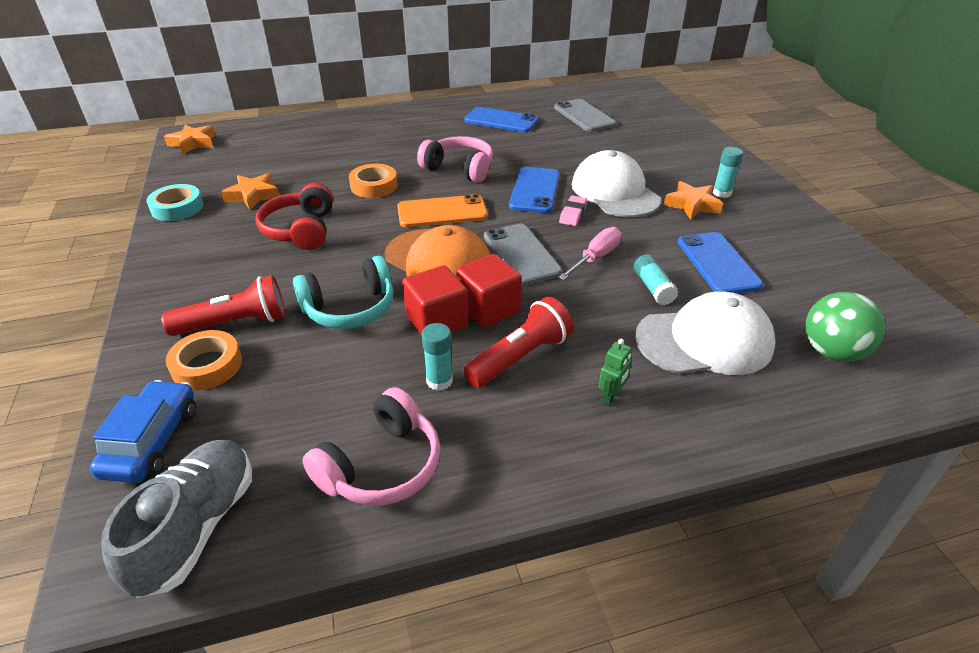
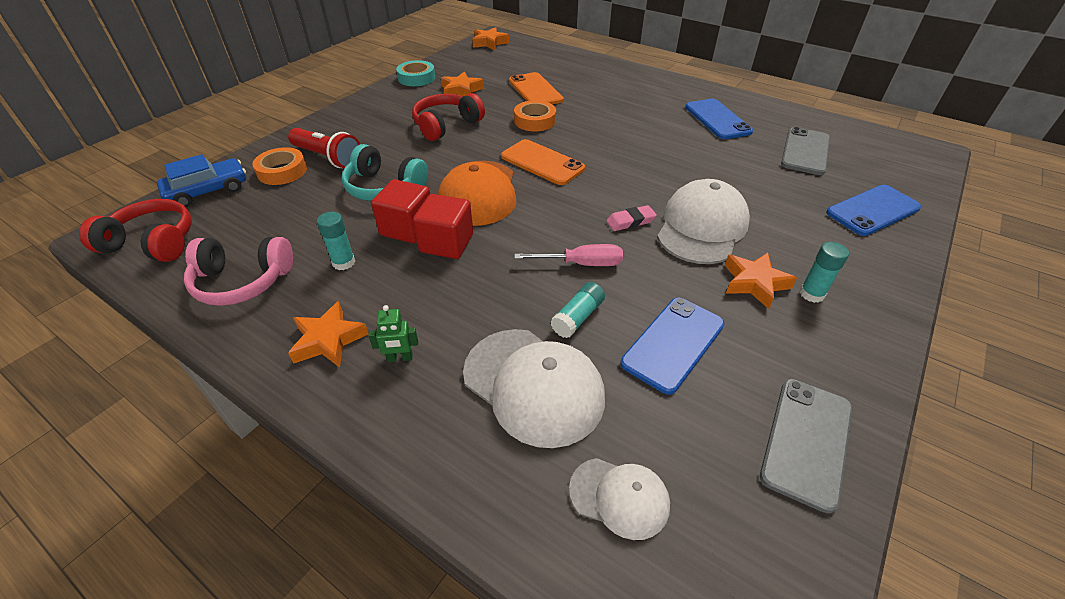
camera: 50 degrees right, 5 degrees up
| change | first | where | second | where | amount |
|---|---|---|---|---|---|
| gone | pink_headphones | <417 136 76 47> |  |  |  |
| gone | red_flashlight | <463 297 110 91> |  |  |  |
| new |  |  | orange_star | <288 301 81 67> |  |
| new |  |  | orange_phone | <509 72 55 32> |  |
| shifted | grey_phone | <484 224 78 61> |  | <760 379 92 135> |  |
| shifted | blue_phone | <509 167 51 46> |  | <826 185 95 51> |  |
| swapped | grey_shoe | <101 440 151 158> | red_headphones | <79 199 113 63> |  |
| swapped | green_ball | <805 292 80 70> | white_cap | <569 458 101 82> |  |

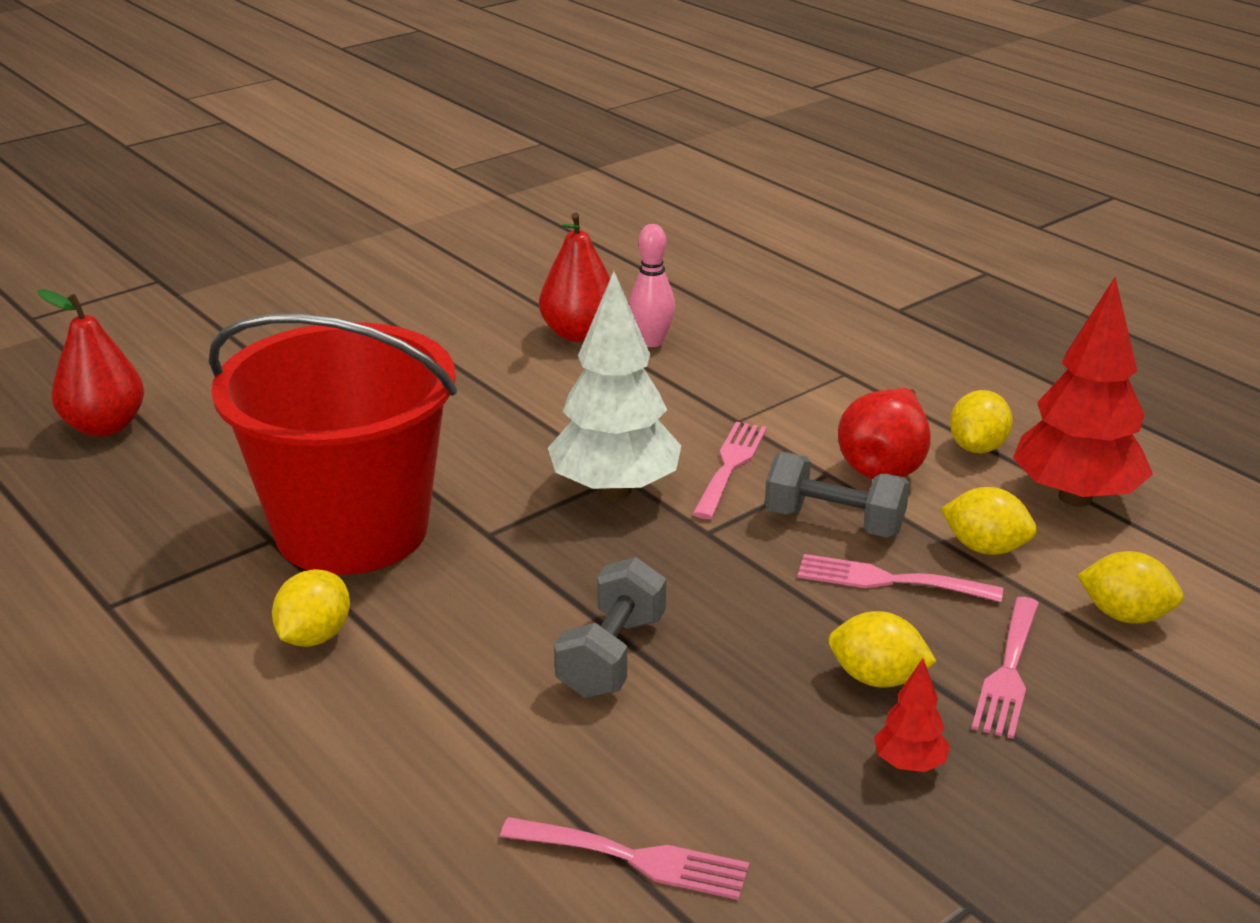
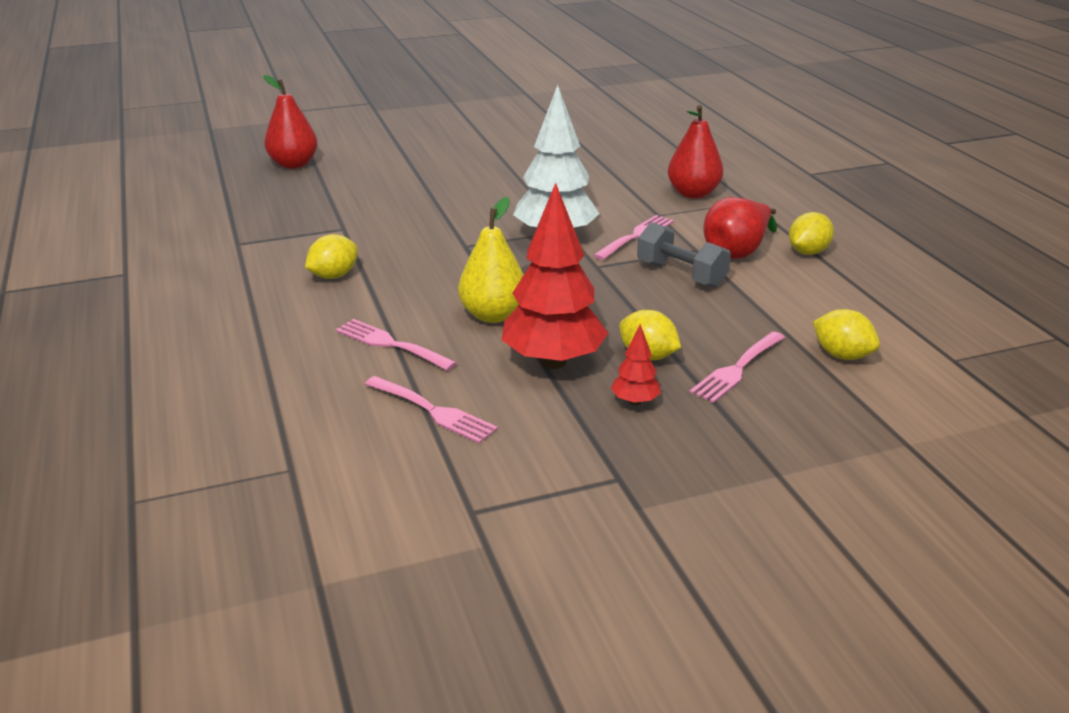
camera: 20 degrees right, 0 degrees up
| change | first | where | second | where | amount |
|---|---|---|---|---|---|
| gone | red_bucket | <209 314 248 261> |  |  |  |
| gone | pink_bowling_pin | <629 224 46 123> |  |  |  |
| gone | yellow_lemon | <941 487 96 68> |  |  |  |
| shifted | red_pear | <539 213 71 129> |  | <668 105 55 93> |  |
| shifted | pink_fork | <798 554 205 48> |  | <336 319 121 52> |  |
| shifted | red_tree | <1013 277 140 230> |  | <502 183 106 186> |  |
| swapped | grey_dumbbell | <554 557 112 141> | yellow_pear | <458 197 66 126> |  |

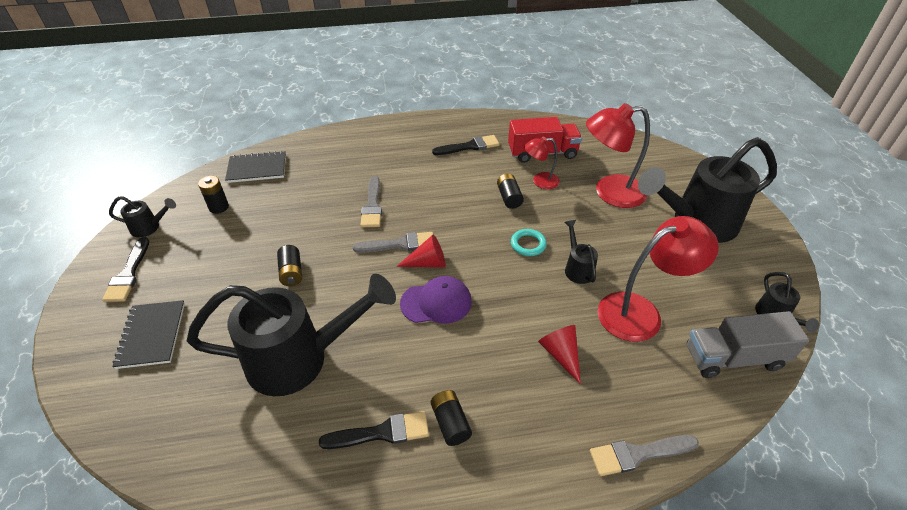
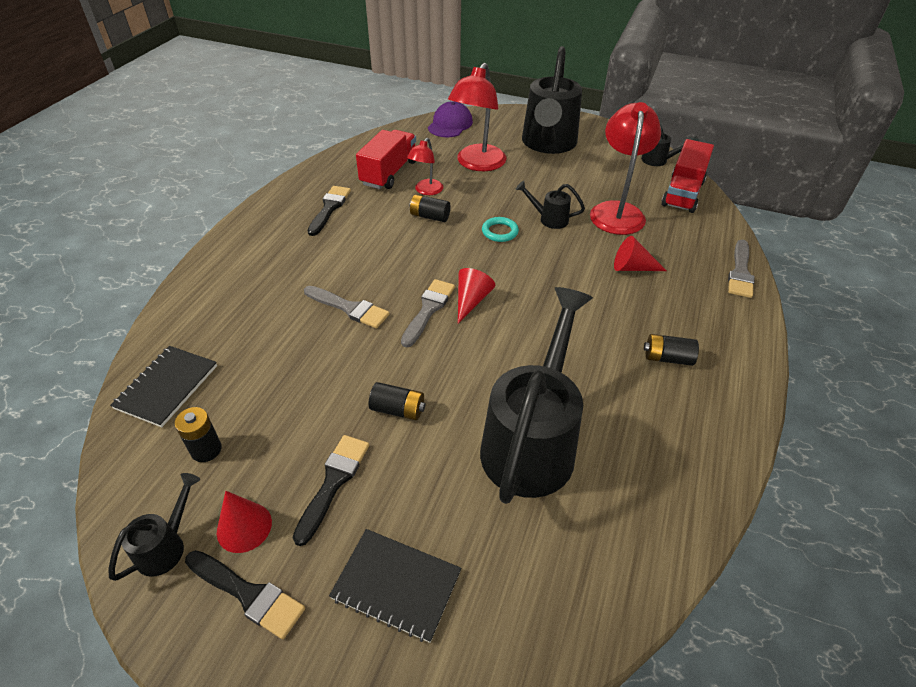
camera: 60 degrees left, 0 degrees up
| change | first | where | second | where | amount |
|---|---|---|---|---|---|
| new |  |  | red_cone | <217 491 55 62> |  |
| shifted | black_brush | <319 411 110 38> |  | <292 435 77 111> |  |
| shifted | purple_cap | <400 276 72 47> |  | <428 101 45 36> |  |
| repainted | grey_truck | <687 311 122 67> | red_truck | <661 139 53 74> |  |

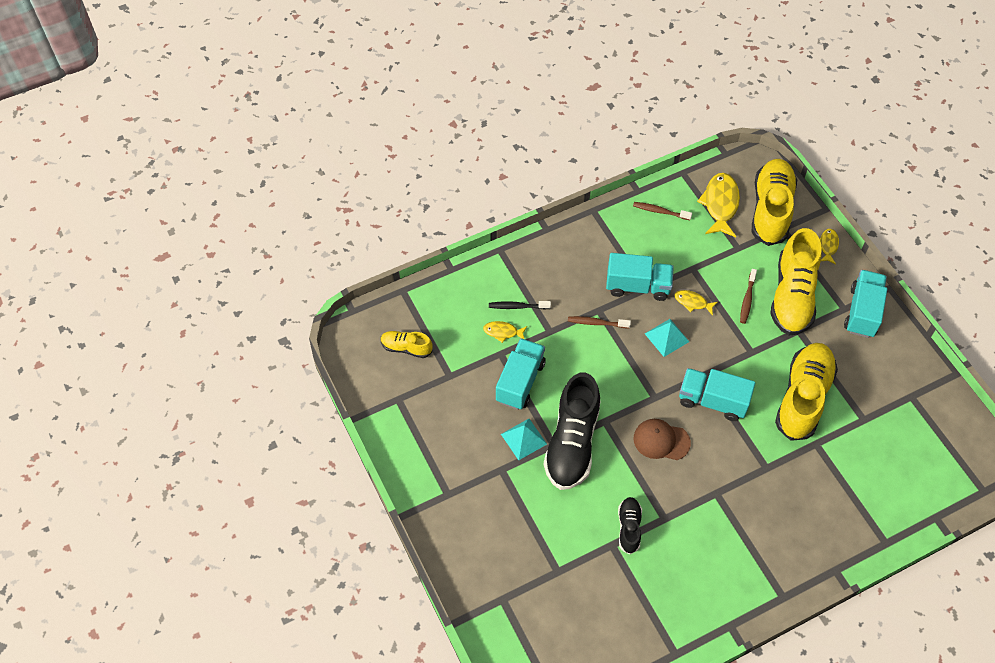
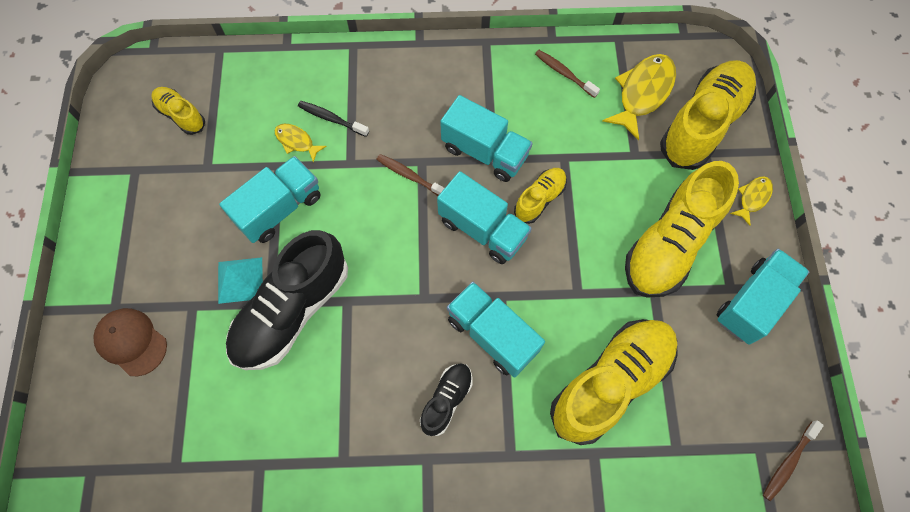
camera: 25 degrees right, 10 degrees up
| change | first | where | second | where | amount |
|---|---|---|---|---|---|
| shifted | black_shoe | <618 497 24 57> |  | <420 363 53 73> |  |
| shifted | brown_cap | <634 419 57 41> |  | <93 308 74 68> |  |
| shifted | brown_toothbrush | <740 269 17 55> |  | <763 420 61 81> |  |
| swapped | turquoise_pyramid | <645 319 44 38> | turquoise_truck | <437 171 95 93> |  |
| swapped | yellow_fish | <675 290 43 26> | yellow_shoe | <514 168 53 56> |  |

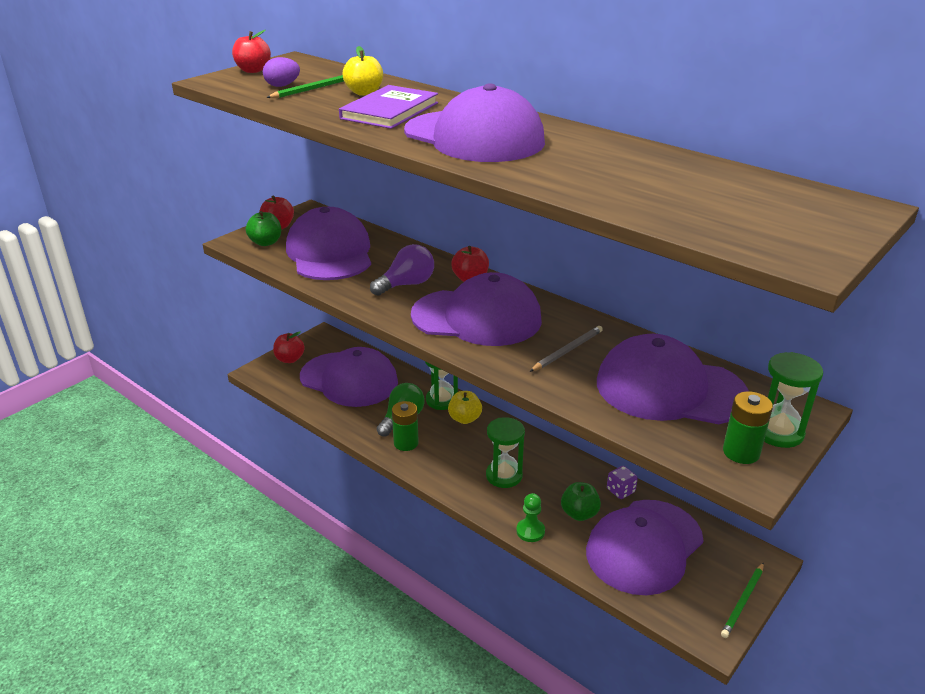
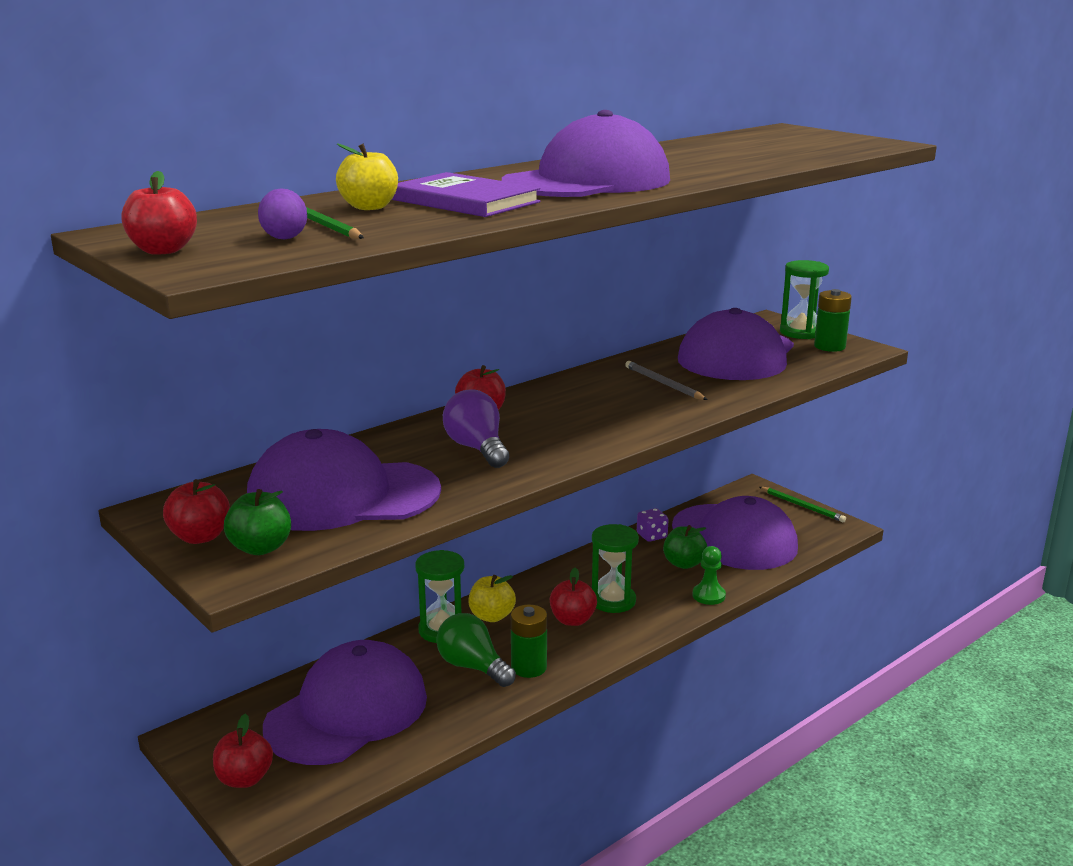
camera: 80 degrees left, 10 degrees down
| change | first | where | second | where | amount |
|---|---|---|---|---|---|
| gone | purple_cap | <411 272 131 74> |  |  |  |
| new |  |  | red_apple | <550 568 47 58> |  |

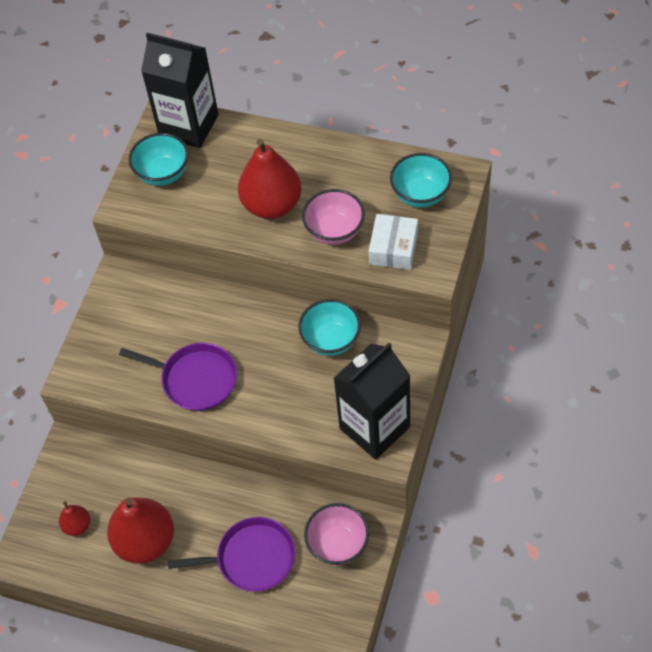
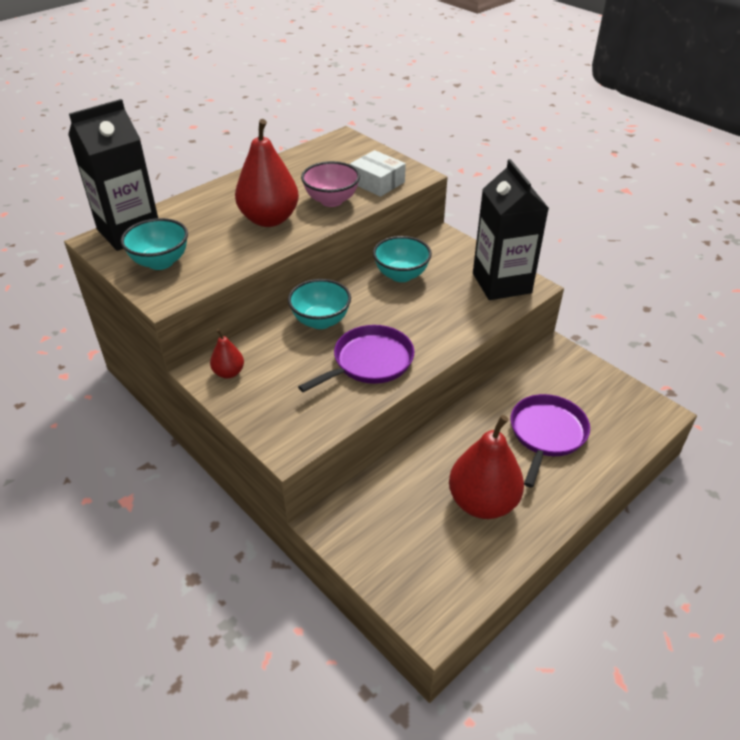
camera: 65 degrees left, 15 degrees down
| change | first | where | second | where | amount |
|---|---|---|---|---|---|
| gone | pink_bowl | <304 503 65 62> |  |  |  |
| shifted | red_pear | <59 501 31 35> |  | <210 329 34 49> |  |
| shifted | turquoise_bowl | <390 153 62 55> |  | <288 279 63 50> |  |

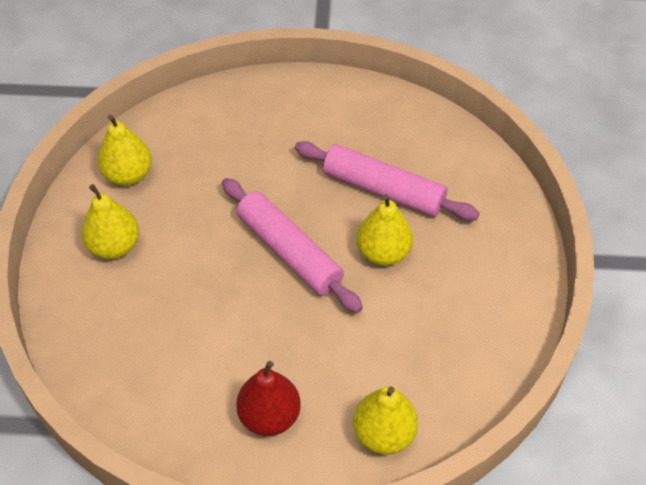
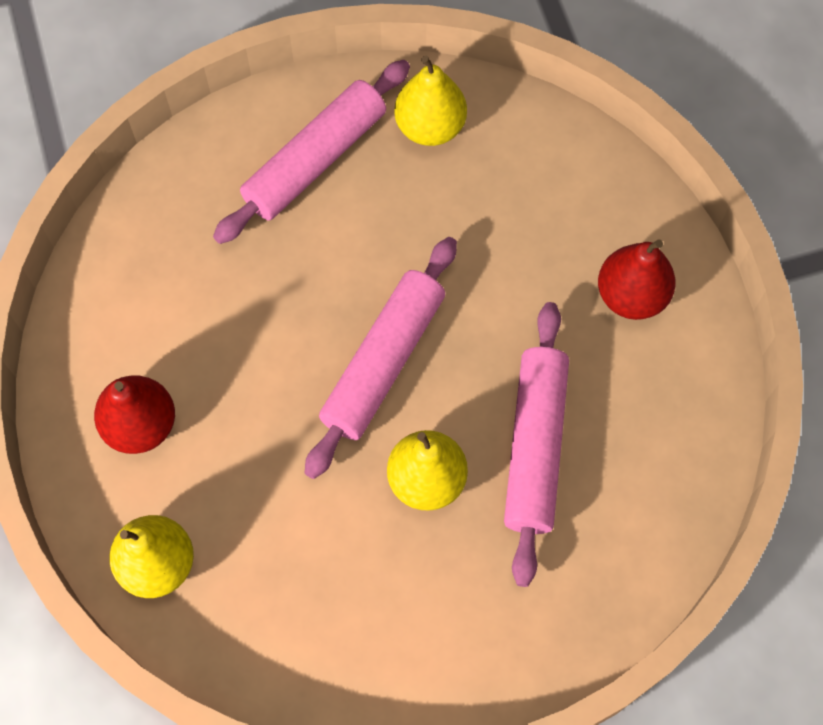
camera: 70 degrees right, 15 degrees up
| change | first | where | second | where | amount |
|---|---|---|---|---|---|
| new |  |  | red_pear | <598 239 78 81> |  |
| swapped | yellow_pear | <81 184 58 75> | pink_rolling_pin | <213 60 197 184> |  |

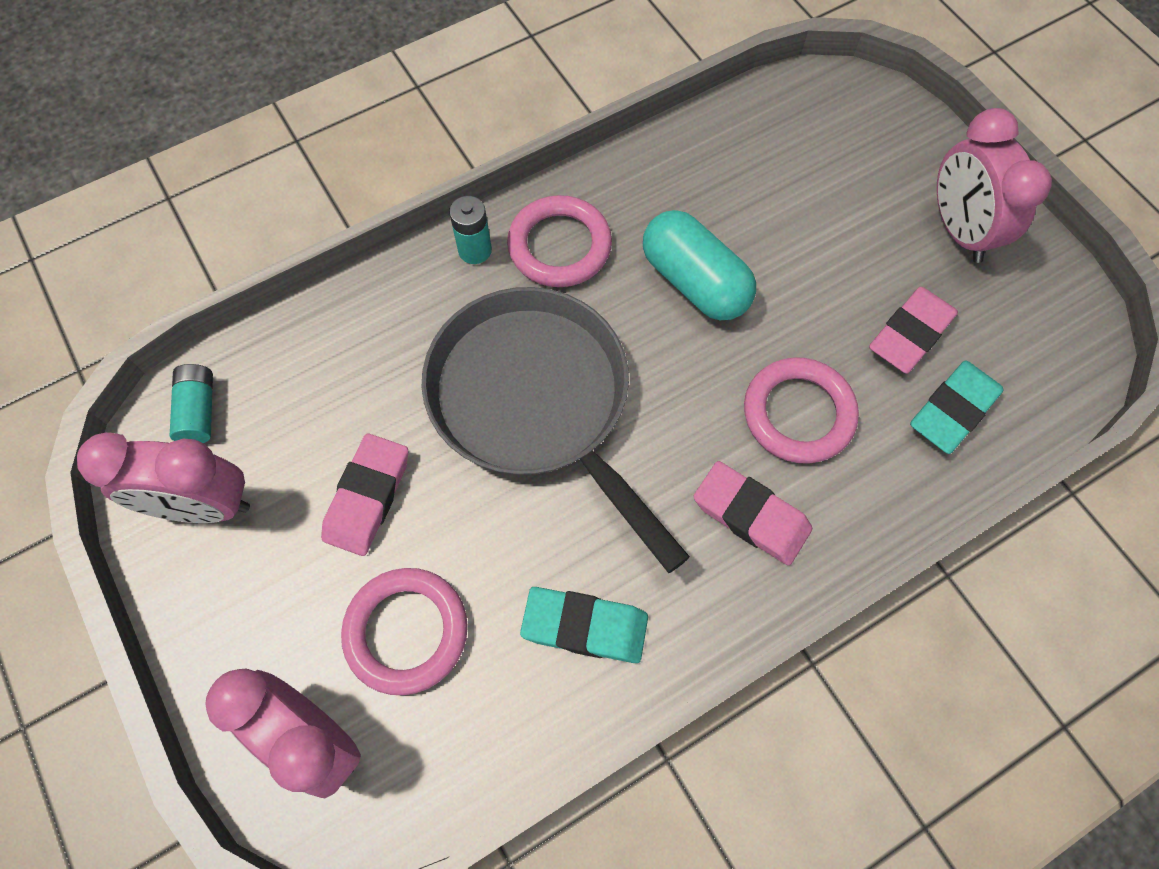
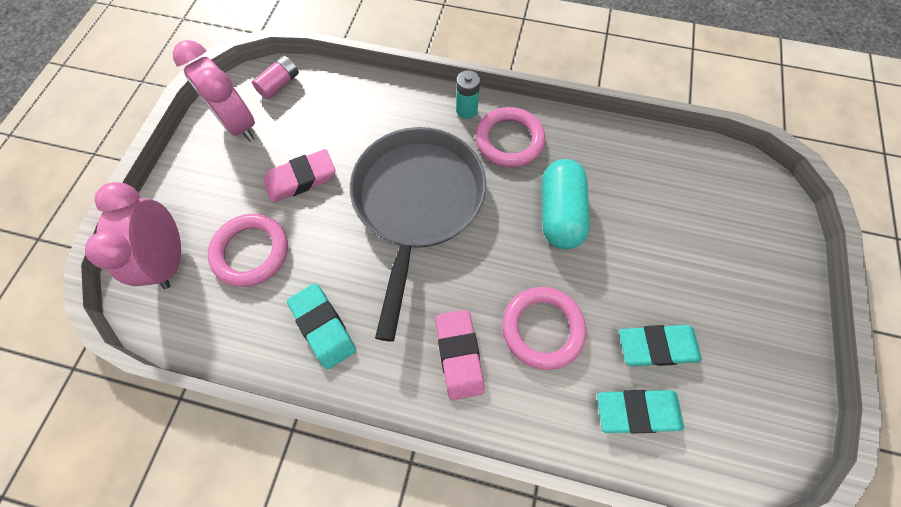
camera: 45 degrees right, 0 degrees up
| change | first | where | second | where | amount |
|---|---|---|---|---|---|
| gone | pink_clock | <937 108 115 155> |  |  |  |
| repainted | turquoise_battery | <170 364 43 79> | pink_battery | <252 56 47 43> |  |
| repainted | pink_eraser | <869 287 89 87> | turquoise_eraser | <619 325 83 41> |  |

